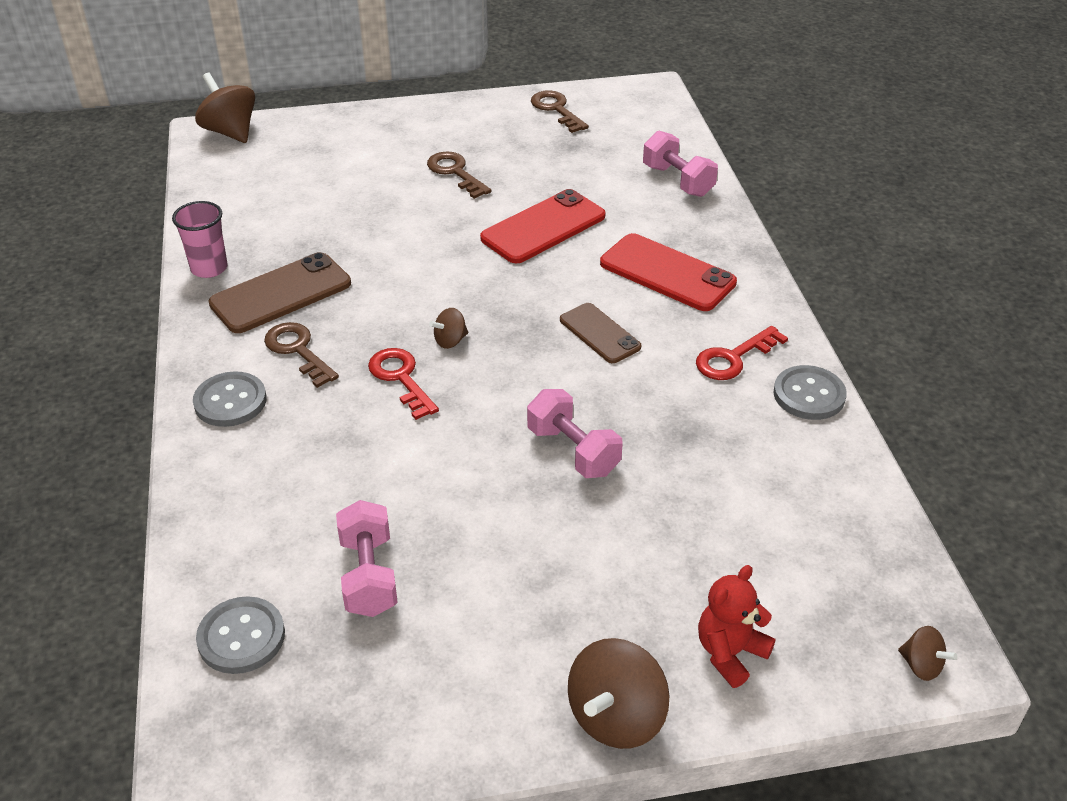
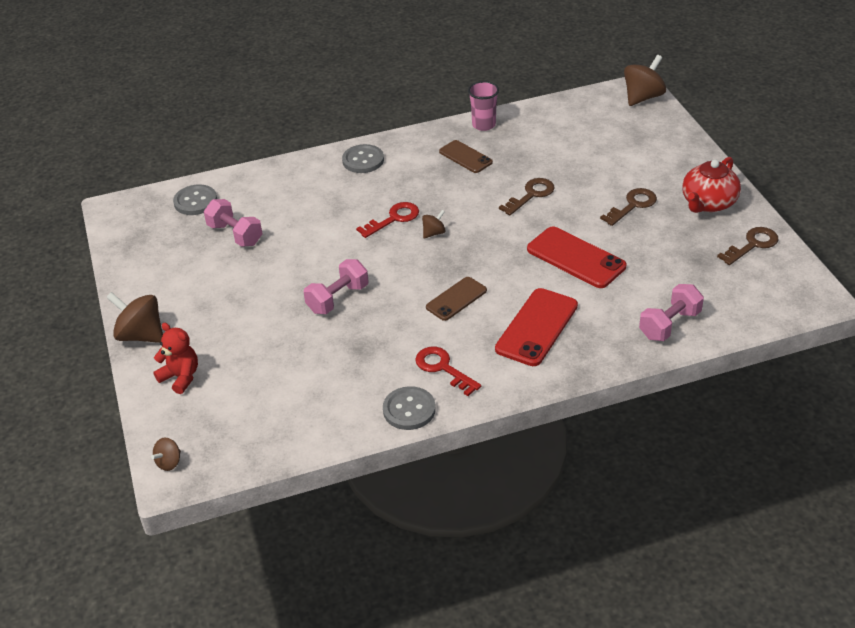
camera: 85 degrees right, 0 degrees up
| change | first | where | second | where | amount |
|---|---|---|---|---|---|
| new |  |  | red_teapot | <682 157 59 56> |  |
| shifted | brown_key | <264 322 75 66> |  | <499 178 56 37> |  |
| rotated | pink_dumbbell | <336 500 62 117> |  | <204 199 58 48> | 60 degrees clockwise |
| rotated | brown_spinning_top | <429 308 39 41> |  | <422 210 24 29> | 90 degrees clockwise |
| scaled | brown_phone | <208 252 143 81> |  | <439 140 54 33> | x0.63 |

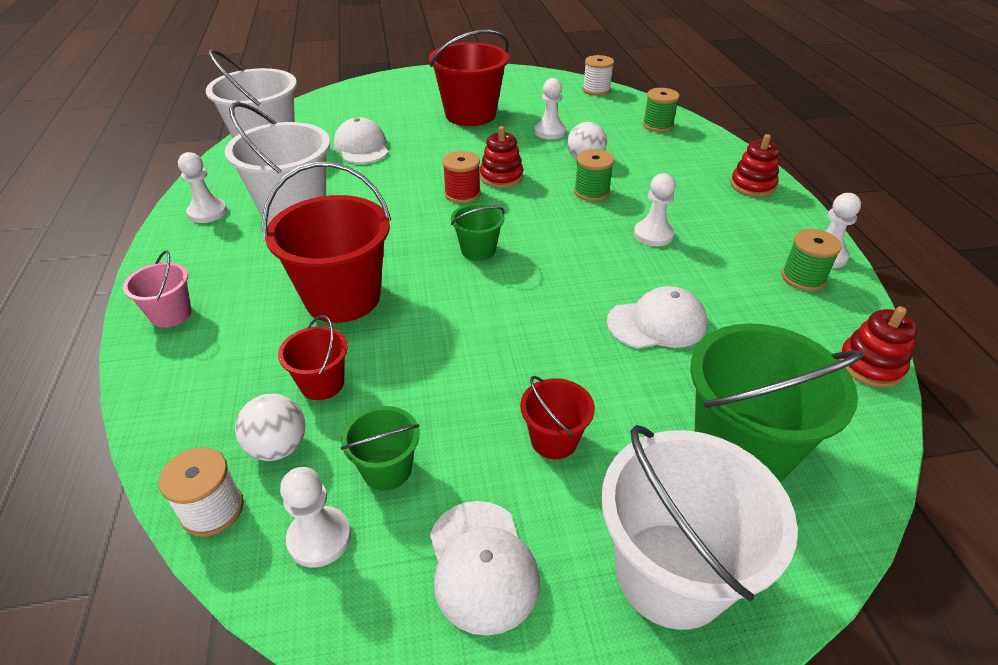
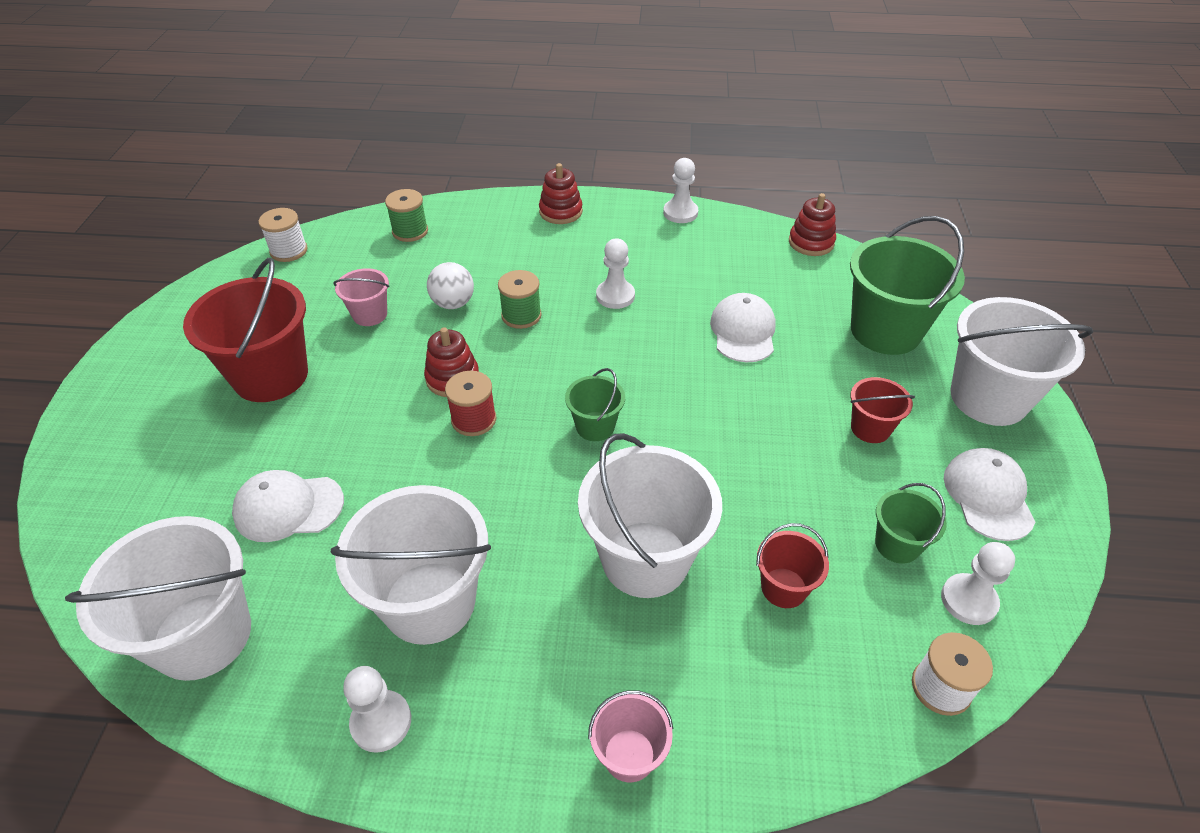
camera: 75 degrees left, 5 degrees up
| change | first | where | second | where | amount |
|---|---|---|---|---|---|
| gone | white_ball | <235 394 71 67> |  |  |  |
| gone | green_spool | <782 229 60 62> |  |  |  |
| swapped | white_pawn | <535 78 31 61> | pink_bucket | <333 268 56 58> |  |
| repainted | red_bucket | <262 162 129 161> | white_bucket | <578 433 144 165> |  |
| rotated | white_cap | <430 501 110 135> |  | <944 448 91 93> | 90 degrees counterclockwise |

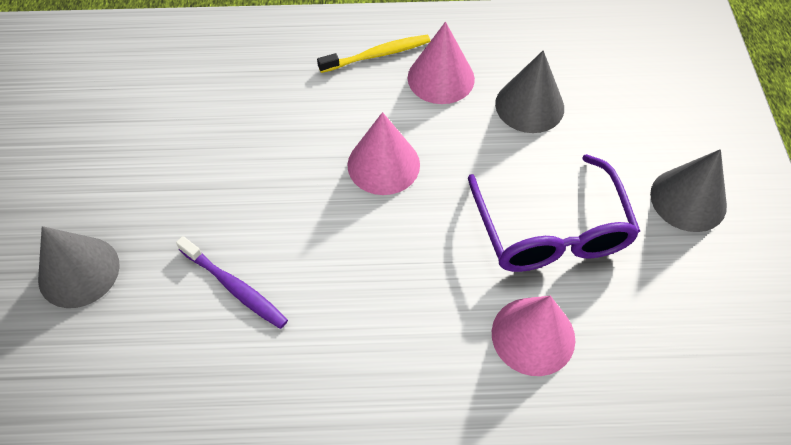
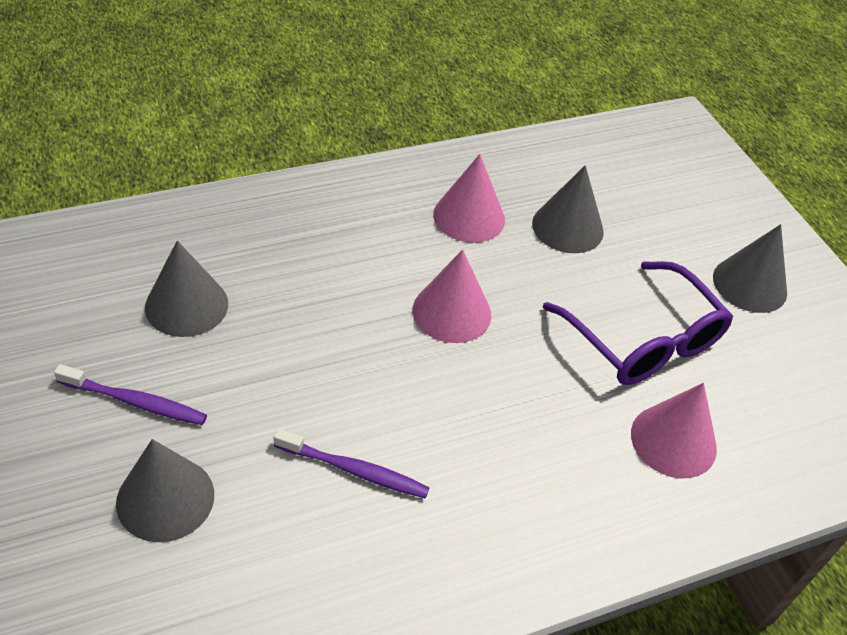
camera: 25 degrees left, 10 degrees down
| change | first | where | second | where | amount |
|---|---|---|---|---|---|
| gone | yellow_toothbrush | <317 35 113 38> |  |  |  |
| new |  |  | purple_toothbrush | <54 364 153 61> |  |
| new |  |  | grey_cone | <145 241 83 96> |  |

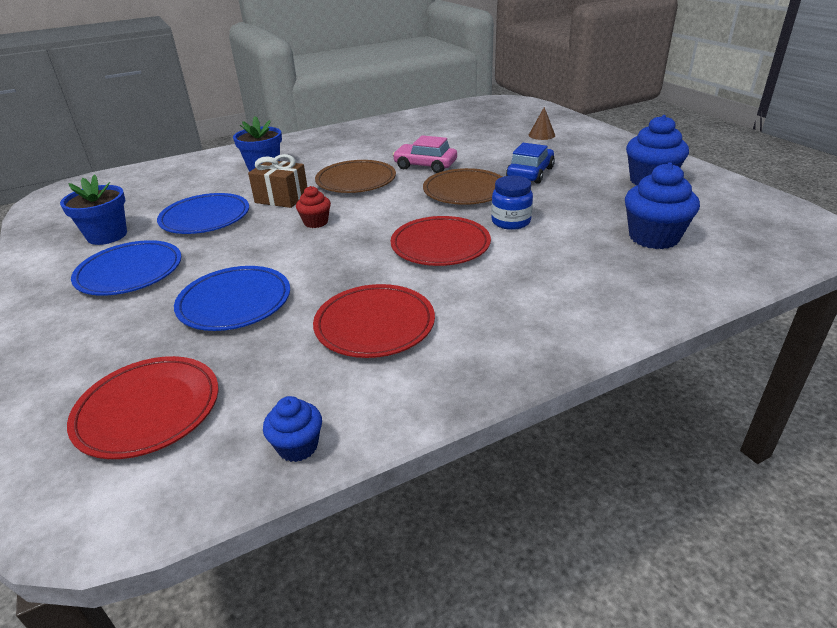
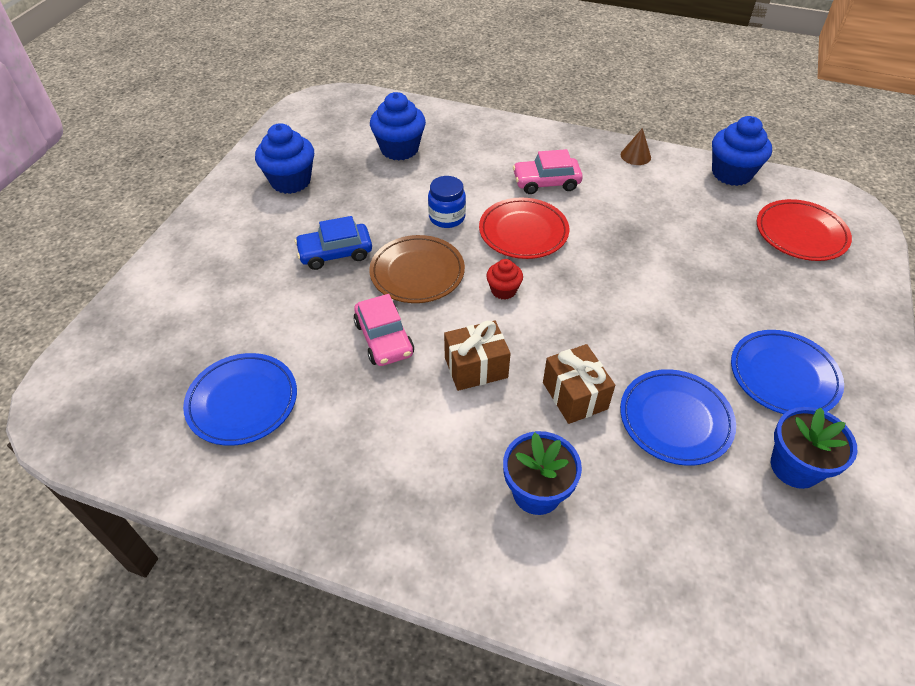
camera: 135 degrees left, 15 degrees up
| change | first | where | second | where | amount |
|---|---|---|---|---|---|
| gone | red_plate | <313 284 122 74> |  |  |  |
| new |  |  | pink_car | <513 149 70 45> |  |
| shifted | blue_plate | <174 266 116 65> |  | <183 353 114 93> |  |
| shifted | red_cupcake | <296 186 35 42> |  | <486 259 37 41> |  |
| shifted | brown_cone | <529 107 26 33> |  | <621 128 30 37> |  |
| swapped | brown_plate | <315 160 81 33> | brown_gift | <444 320 67 71> |  |
| scaled | blue_cupcake | <263 396 59 66> |  | <712 116 60 70> | x1.82 |

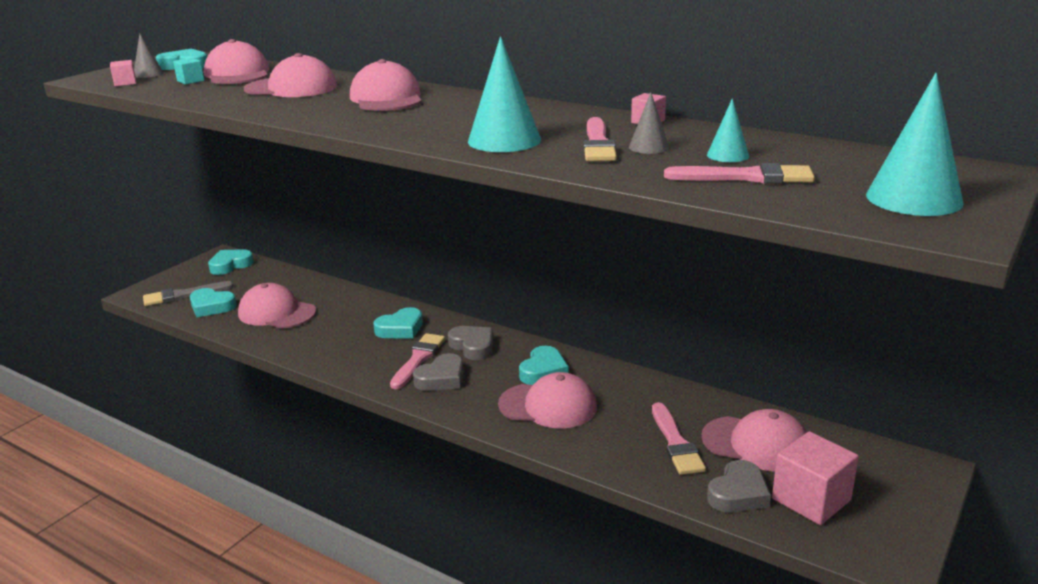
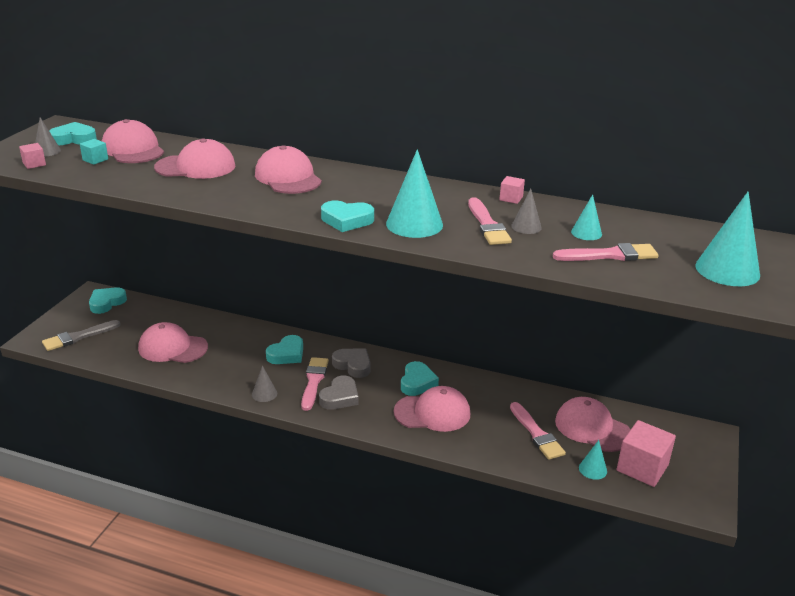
camera: 15 degrees left, 5 degrees up
| change | first | where | second | where | amount |
|---|---|---|---|---|---|
| new |  |  | grey_cone | <252 366 25 36> |  |
| shifted | turquoise_heart | <190 288 47 29> |  | <321 200 53 32> |  |
| swapped | grey_heart | <707 460 64 52> | turquoise_cone | <579 440 28 40> |  |
| rotated | pink_cap | <701 409 106 63> |  | <555 397 76 55> | 150 degrees counterclockwise |

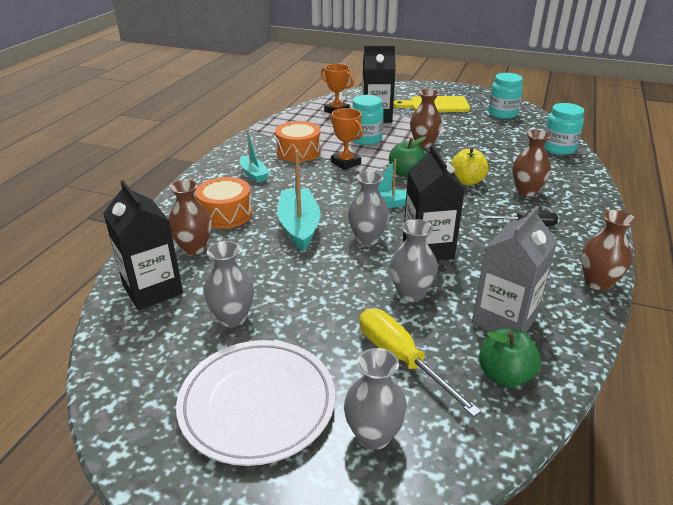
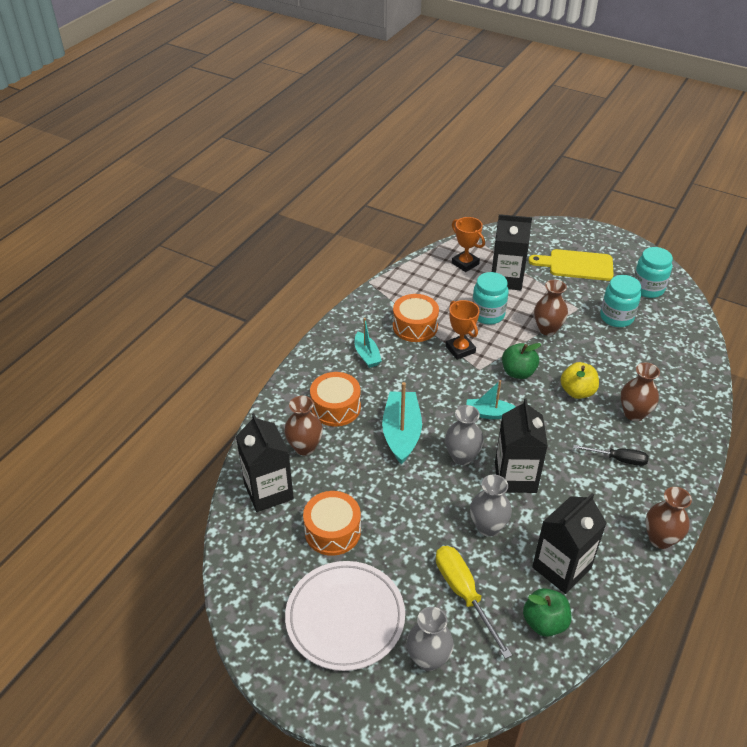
camera: 10 degrees right, 10 degrees up
| change | first | where | second | where | amount |
|---|---|---|---|---|---|
| shifted | turquoise_jar | <544 103 40 52> |  | <600 275 41 52> |  |
| swapped | grey_vase | <203 241 51 86> | orange_drum | <303 491 58 65> |  |
| repainted | grey_carton | <472 206 85 127> | black_carton | <532 493 75 101> |  |

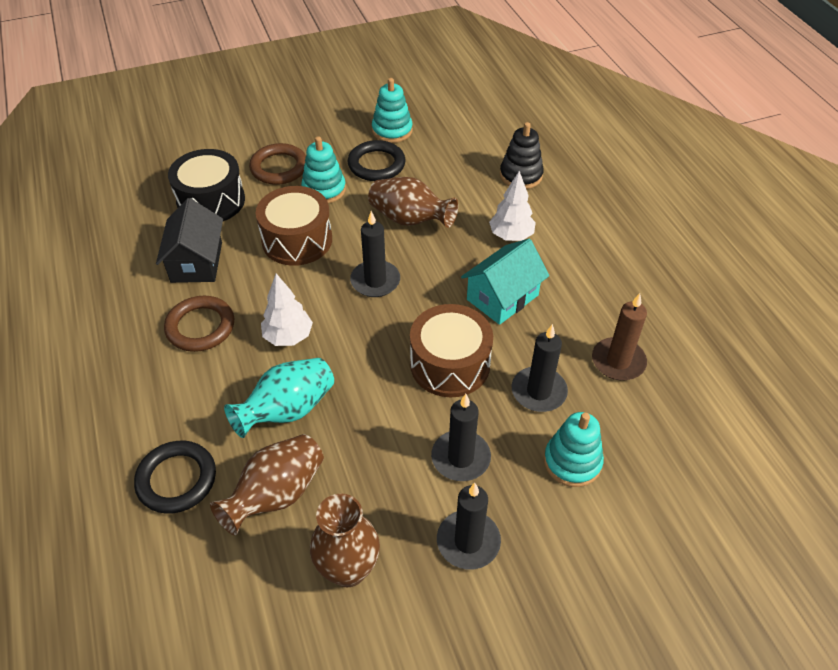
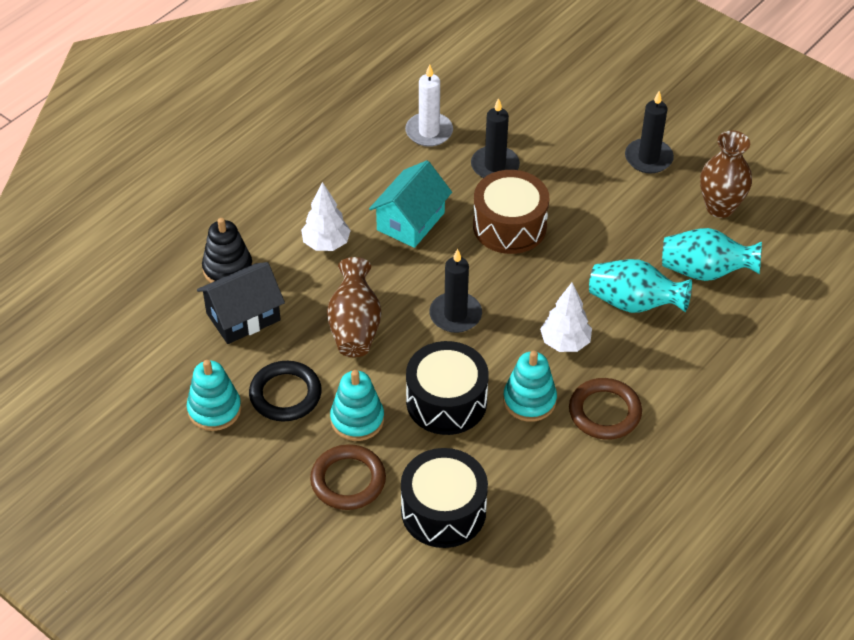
camera: 120 degrees left, 0 degrees up
| change | first | where | second | where | amount |
|---|---|---|---|---|---|
| gone | black_ring | <134 441 82 73> |  |  |  |
| gone | black_candle | <431 394 60 87> |  |  |  |
| shifted | black_house | <156 198 67 85> |  | <197 262 88 82> |  |
| shifted | turquoise_stacking_toy | <544 412 60 75> |  | <503 351 54 71> |  |
| repainted | brown_vase | <210 434 114 101> | turquoise_vase | <662 228 100 53> |  |
| repainted | brown_drum | <256 186 76 80> | black_drum | <406 341 83 94> |  |
| repainted | brown_candle | <592 293 55 87> | white_candle | <405 64 48 83> |  |
| rotated | turquoise_house | <461 239 88 86> |  | <369 160 83 88> | 75 degrees counterclockwise |

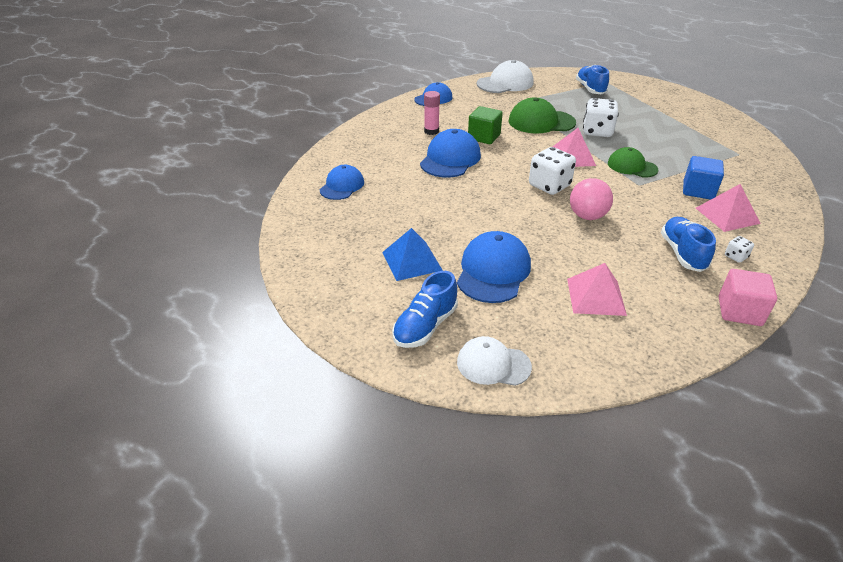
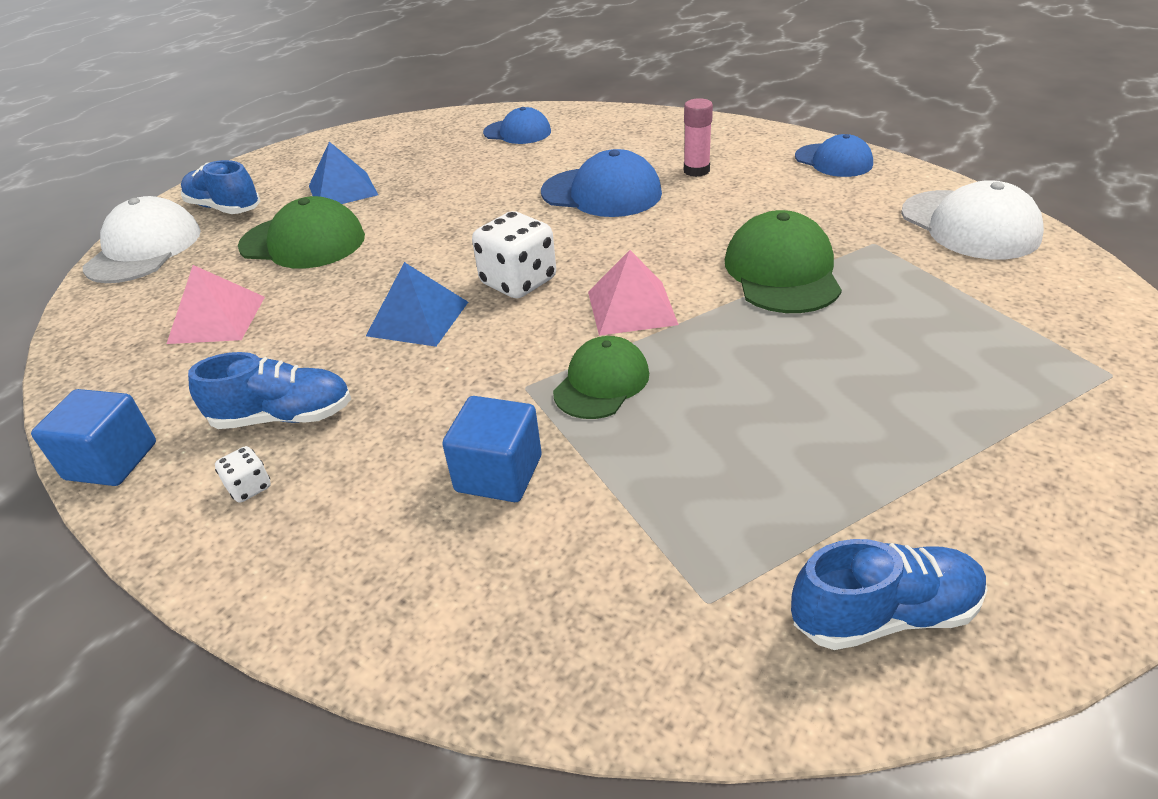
camera: 90 degrees right, 0 degrees up
| change | first | where | second | where | amount |
|---|---|---|---|---|---|
| gone | green_cube | <468 106 35 38> |  |  |  |
| gone | white_dice | <583 98 36 39> |  |  |  |
| gone | pink_pyramid | <696 184 65 48> |  |  |  |
| shifted | blue_shoe | <576 65 33 29> |  | <791 539 197 111> |  |
| swapped | pink_ball | <570 178 43 42> | blue_pyramid | <366 262 102 85> |  |
| repainted | blue_cap | <457 231 74 72> | green_cap | <238 196 127 73> |  |
| repainted | pink_cube | <719 269 58 57> | blue_cube | <31 389 125 97> |  |
| scaled | white_cap | <457 336 75 50> |  | <83 196 118 87> | x1.52 |

